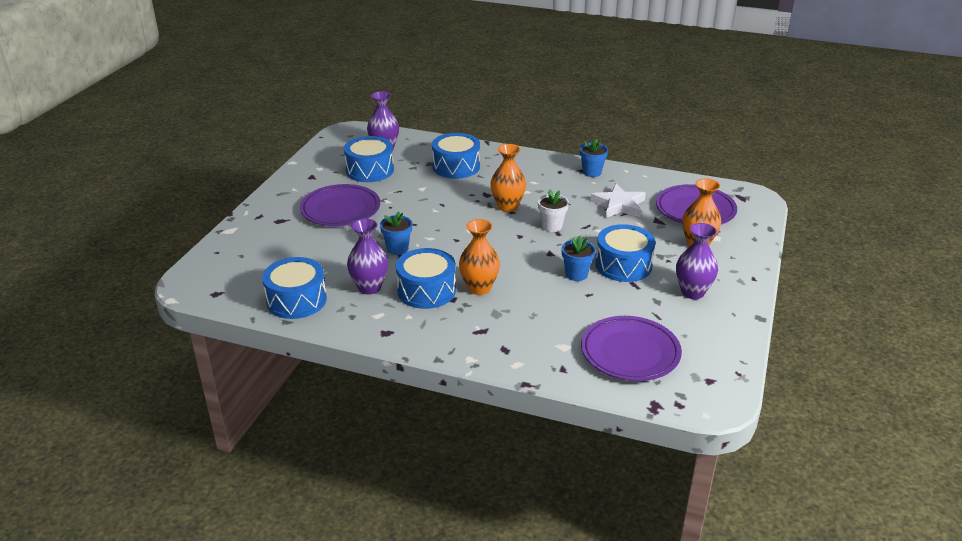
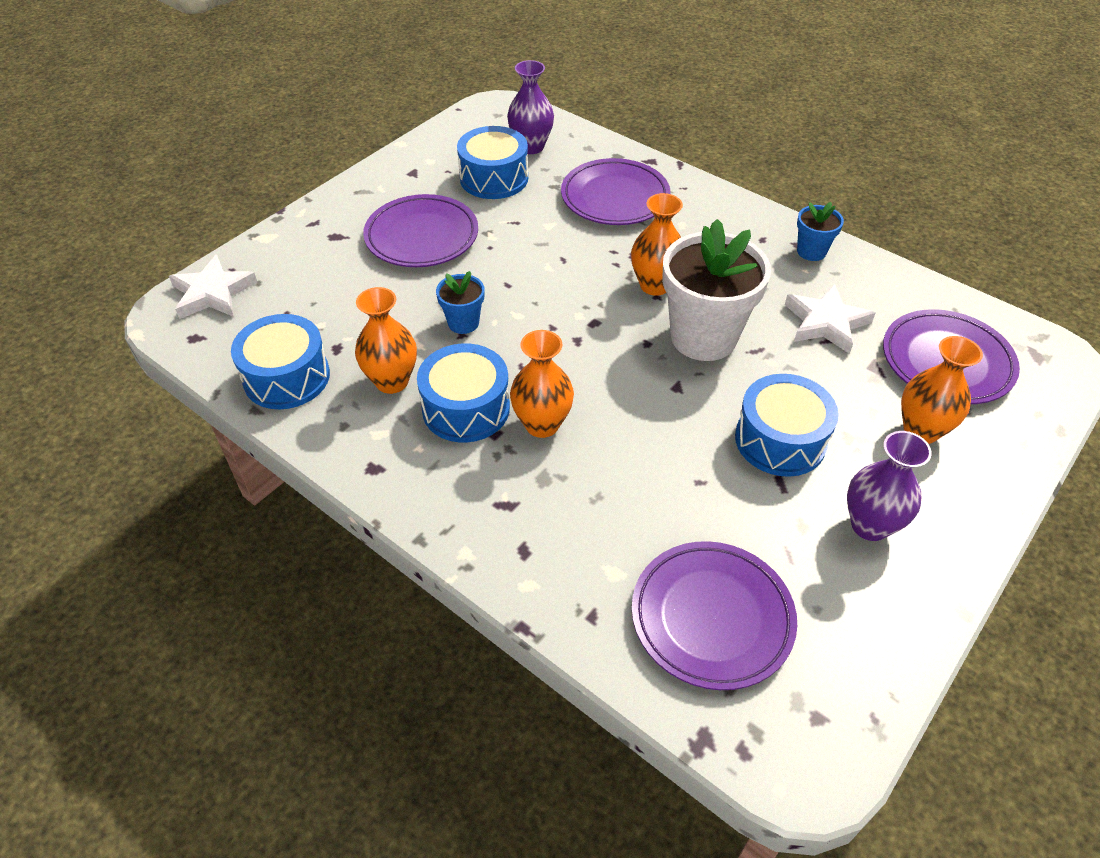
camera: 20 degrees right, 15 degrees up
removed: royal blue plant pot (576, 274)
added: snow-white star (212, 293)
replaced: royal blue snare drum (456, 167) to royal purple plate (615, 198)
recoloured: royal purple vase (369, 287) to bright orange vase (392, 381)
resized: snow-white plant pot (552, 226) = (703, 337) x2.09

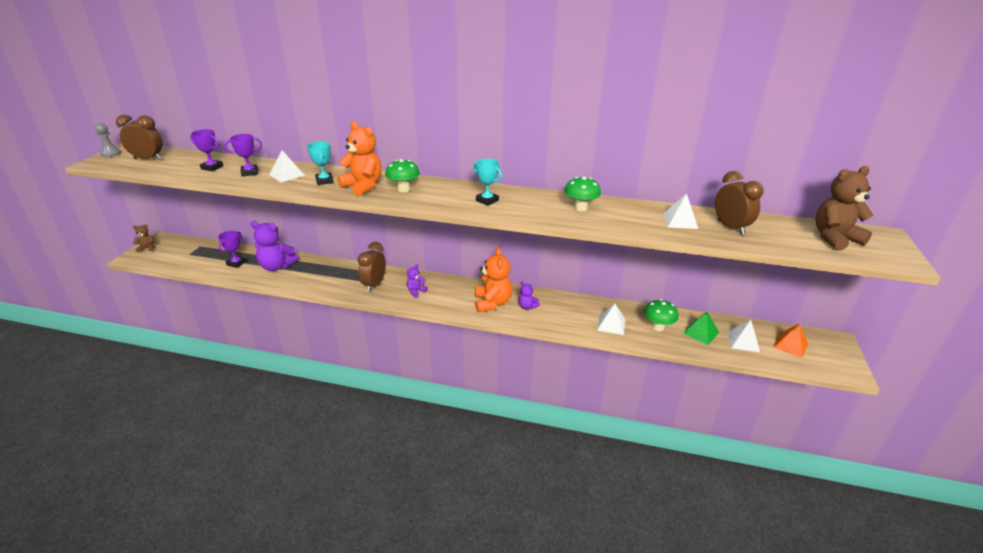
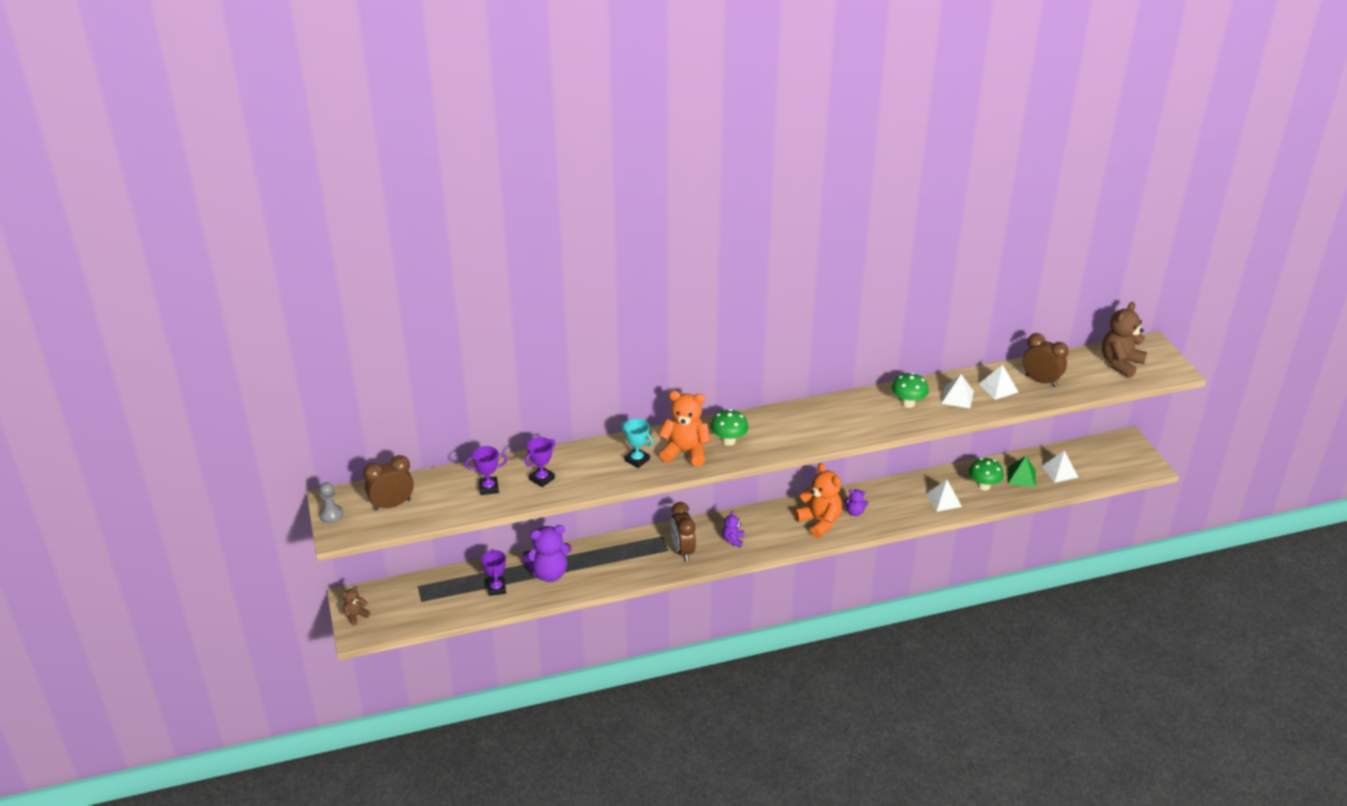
camera: 30 degrees left, 5 degrees up
removed: turquoise trophy (487, 200); bright orange pyramid shape (790, 345)
moved: snow-white pyramid shape (287, 175) to (957, 397)

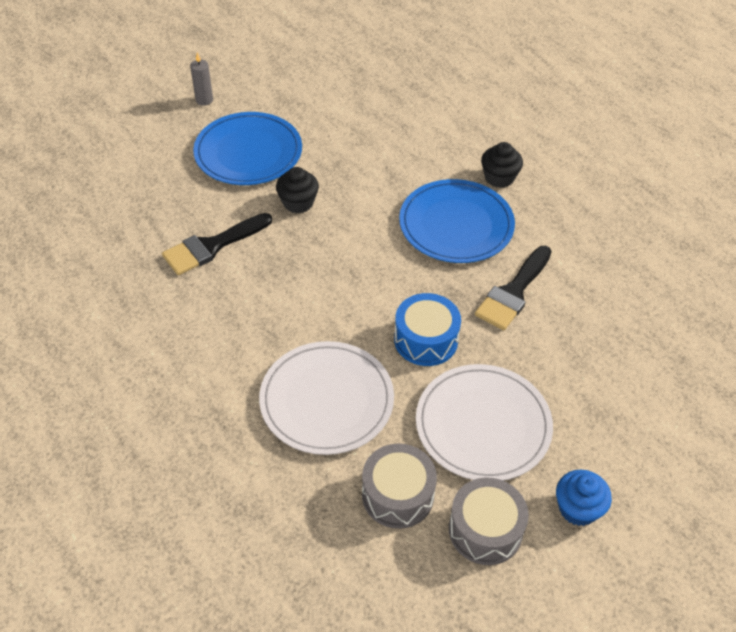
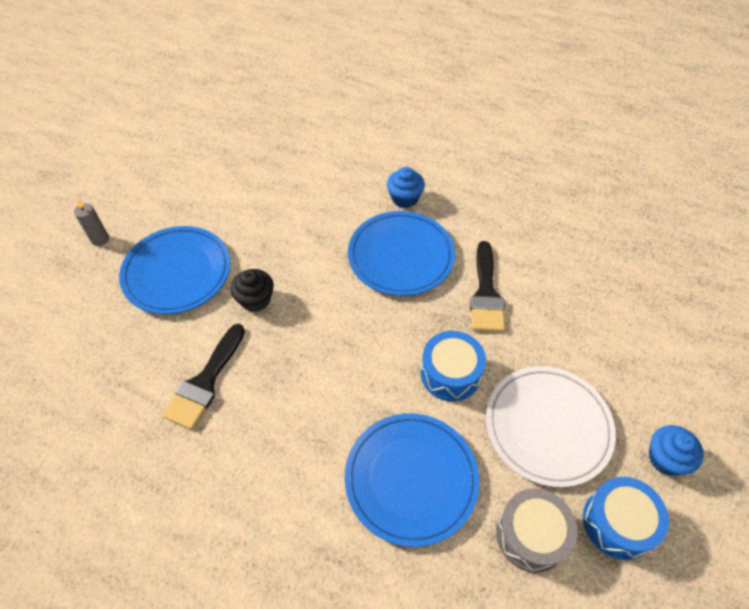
camera: 30 degrees left, 5 degrees up
recoloured: black muffin (499, 177) to royal blue muffin (404, 198); snow-white plate (327, 400) to royal blue plate (411, 479); grey snare drum (485, 530) to royal blue snare drum (618, 523)

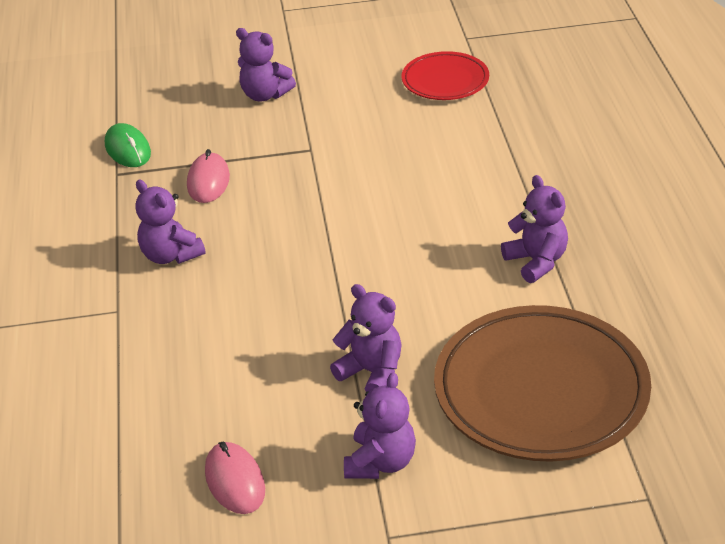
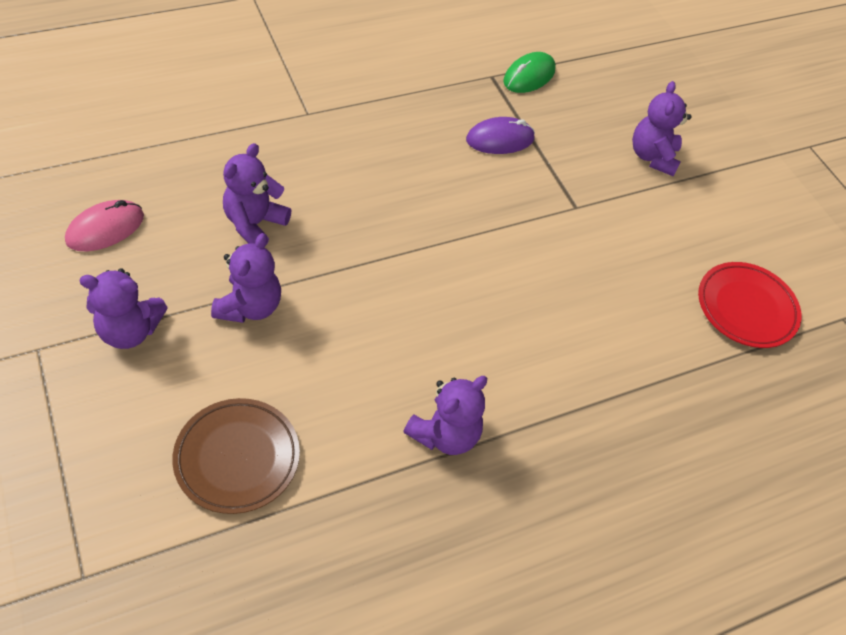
camera: 65 degrees right, 15 degrees up
moved: royal purple teddy (170, 255) to (255, 224)
recoloured: pink computer mouse (208, 181) to royal purple computer mouse (500, 139)
resized: russet plate (541, 391) = (237, 458) x0.54

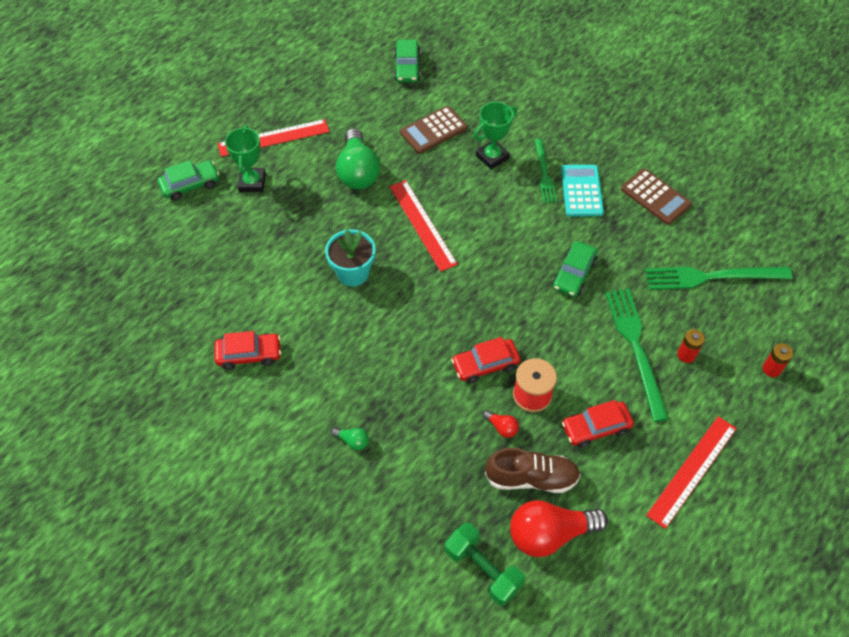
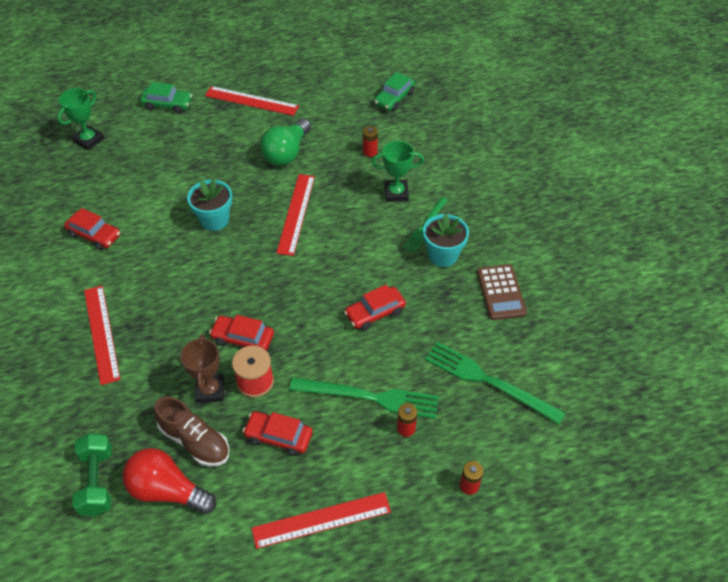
camera: 35 degrees right, 5 degrees down
moved: leaf-green trophy (252, 183) to (89, 140)
replaced: russet pocket calculator (433, 130) to red battery (370, 152); turquoise pocket calculator (581, 191) to turquoise plant pot (443, 255); red light bulb (501, 427) to russet trophy (210, 390); leaf-green light bulb (352, 441) to red straightedge (101, 333)
recoloured: leaf-green automobile (573, 274) to red automobile (375, 313)
turned: leaf-green fork (636, 348) = (370, 397) 75 degrees clockwise

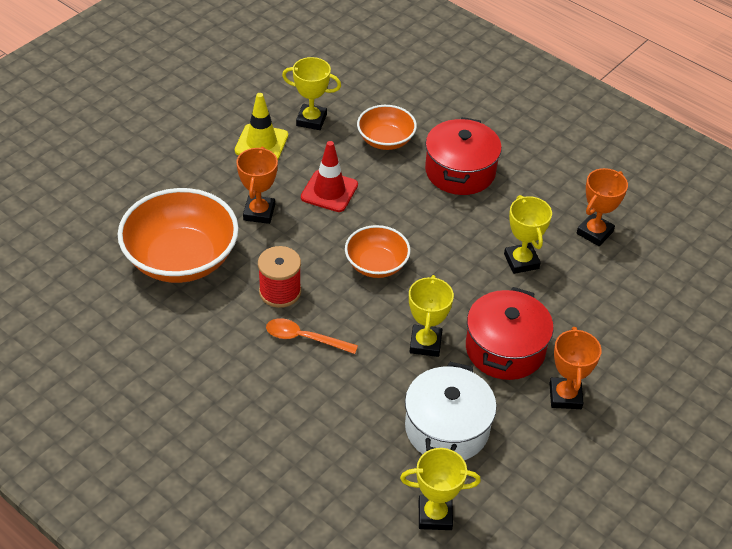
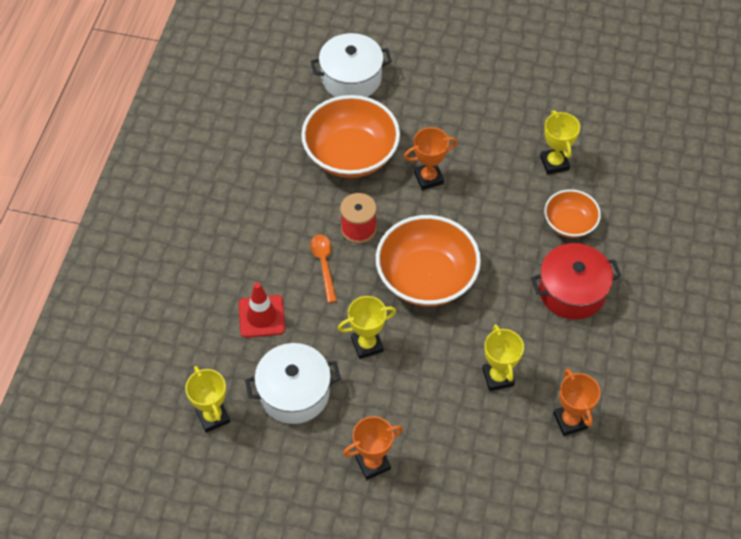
camera: 65 degrees right, 10 degrees up
removed: bright yellow road cone (261, 143); red stockpot (505, 349)
added: snow-white stockpot (351, 78)
moved: red road cone (329, 191) to (261, 316)
turned: bright orange trophy (594, 232) = (570, 421) 60 degrees clockwise; bright yellow trophy (521, 261) = (498, 377) 60 degrees counterclockwise
resized: bright orange bowl (376, 264) = (426, 278) x1.80

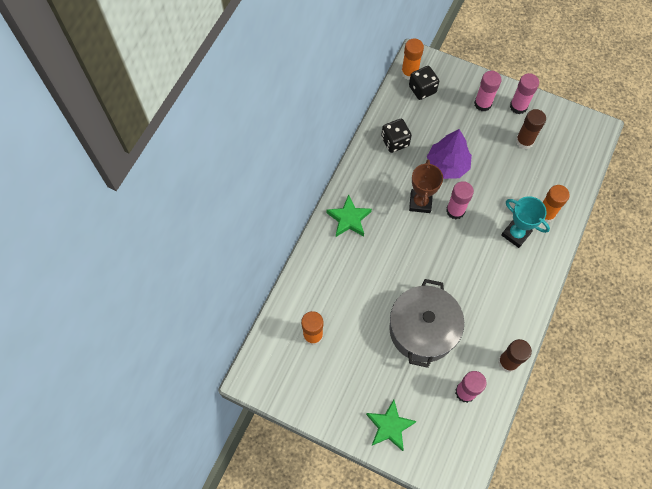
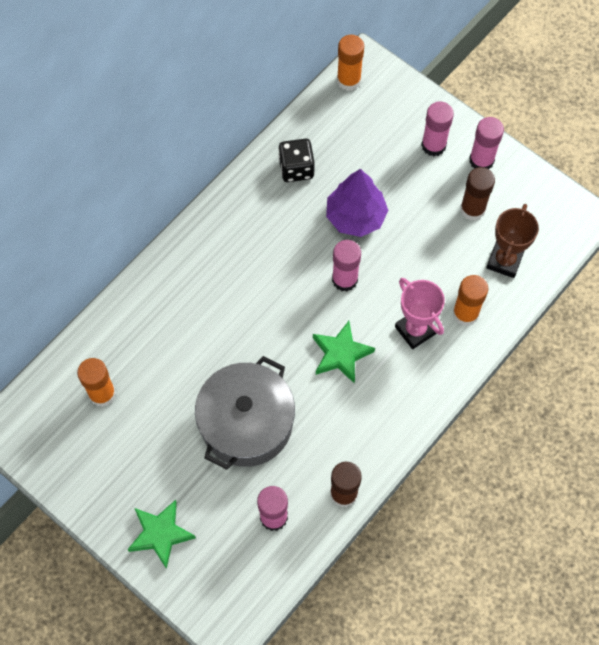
camera: 15 degrees right, 0 degrees up
removed: black dice (422, 89)
moved: russet trophy (420, 202) to (504, 261); leaf-green star (349, 219) to (341, 354)
recoloured: turquoise trophy (516, 234) to pink trophy (415, 330)

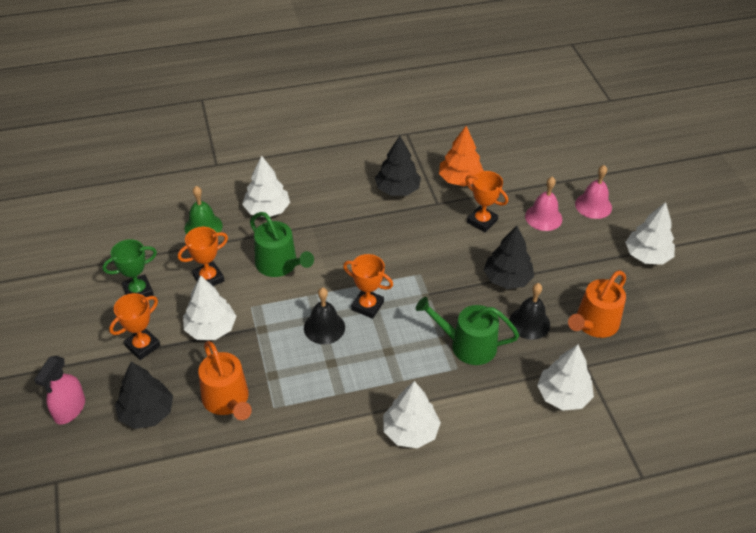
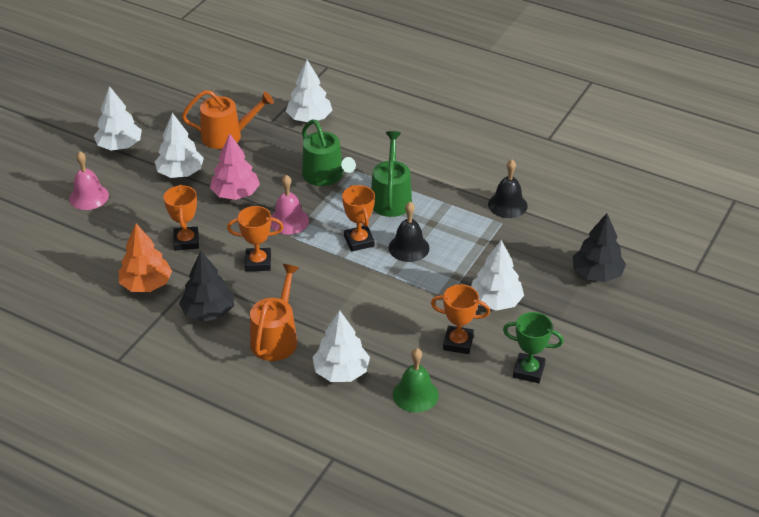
camera: 135 degrees left, 5 degrees down
removed: pink spray cleaner (69, 409)
moved: pink hand bell (543, 217) to (289, 221); leaf-green watering pot (279, 265) to (391, 198); black hand bell (529, 323) to (507, 205); bright orange trophy (142, 346) to (258, 262); bright orange watering pot (227, 400) to (276, 338); snow-white toy tree (410, 431) to (180, 173)
recoloured: black toy tree (507, 279) to pink toy tree (235, 194)

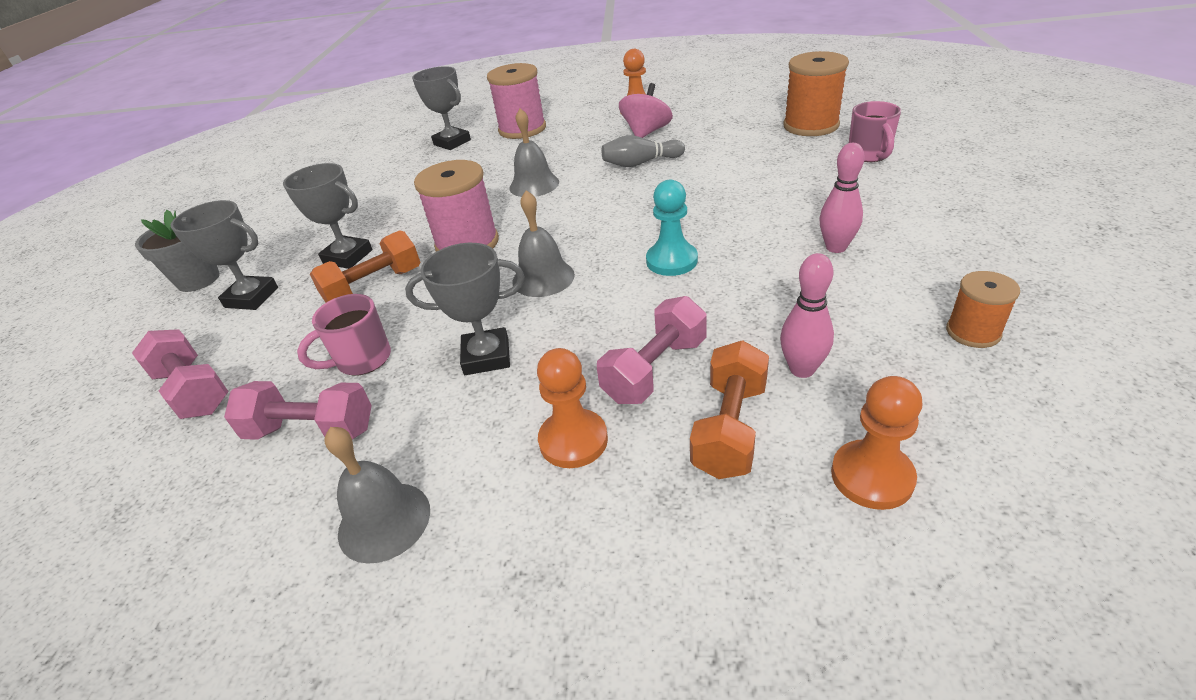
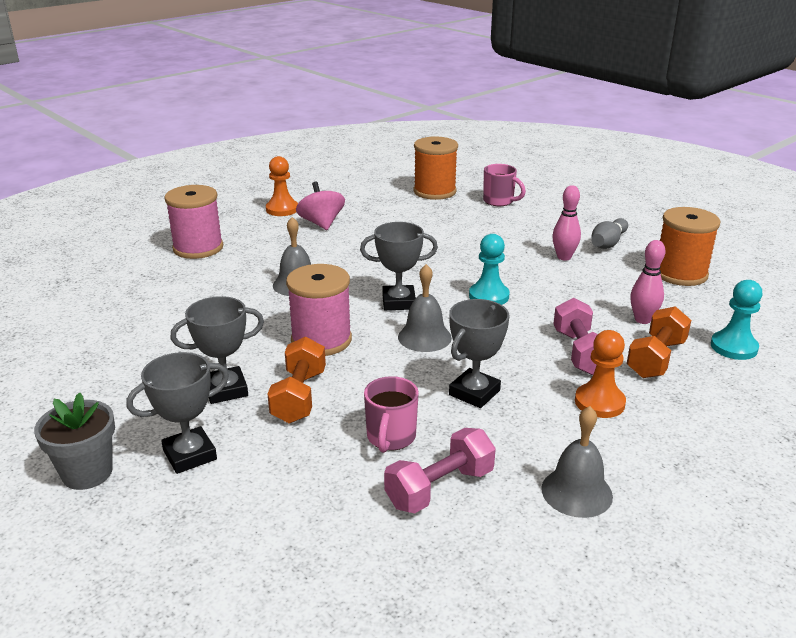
camera: 50 degrees left, 10 degrees down
removed: pink free weight (193, 391)
moved: grey trophy (452, 142) to (398, 302); grey skittle (640, 163) to (608, 243)
recoloured: bright orange game pawn (872, 476) to turquoise game pawn (733, 347)
turned: bright orange free weight (730, 428) = (656, 359) 60 degrees clockwise
resized: bright orange spool (973, 332) = (680, 274) x1.78

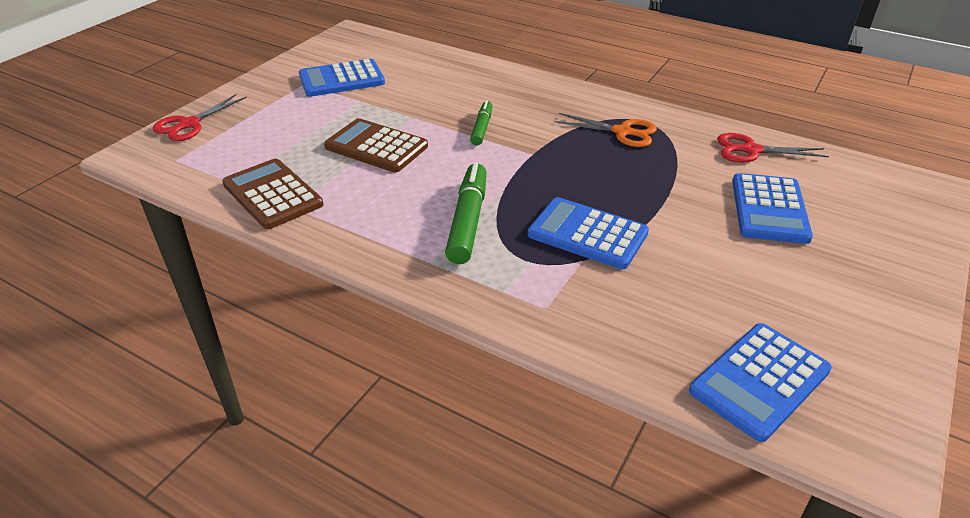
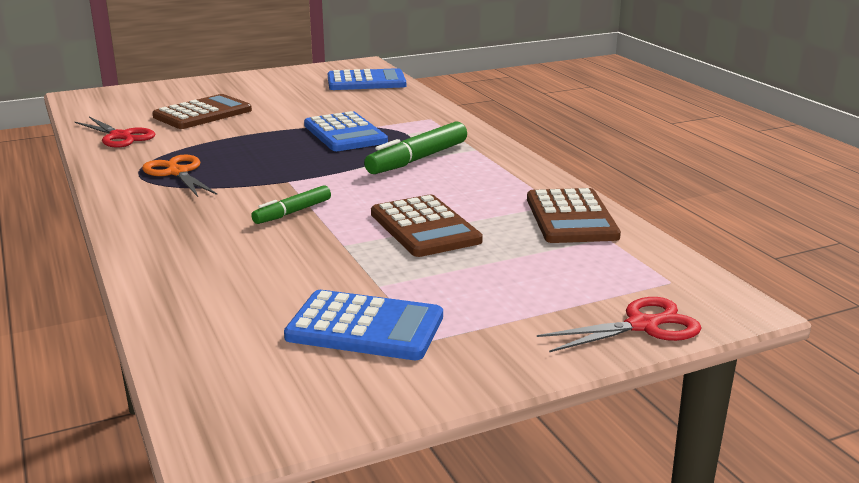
camera: 145 degrees left, 15 degrees down
recoloured: royal blue pocket calculator (769, 209) to russet pocket calculator (202, 113)

